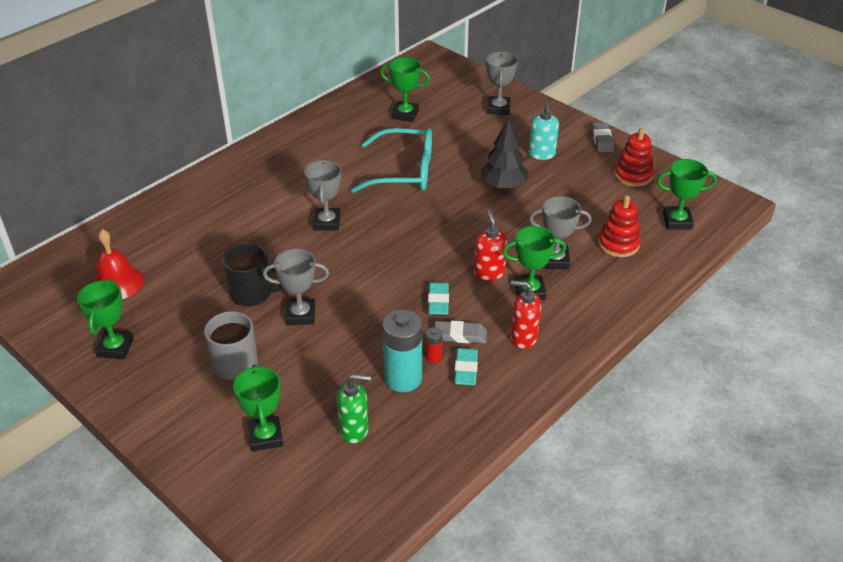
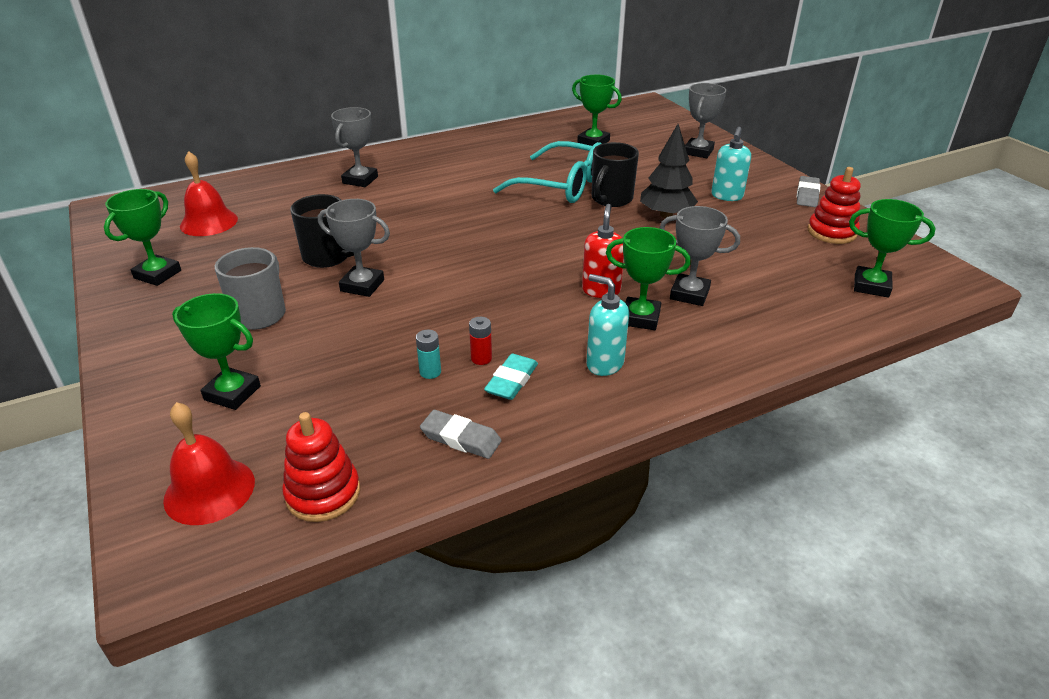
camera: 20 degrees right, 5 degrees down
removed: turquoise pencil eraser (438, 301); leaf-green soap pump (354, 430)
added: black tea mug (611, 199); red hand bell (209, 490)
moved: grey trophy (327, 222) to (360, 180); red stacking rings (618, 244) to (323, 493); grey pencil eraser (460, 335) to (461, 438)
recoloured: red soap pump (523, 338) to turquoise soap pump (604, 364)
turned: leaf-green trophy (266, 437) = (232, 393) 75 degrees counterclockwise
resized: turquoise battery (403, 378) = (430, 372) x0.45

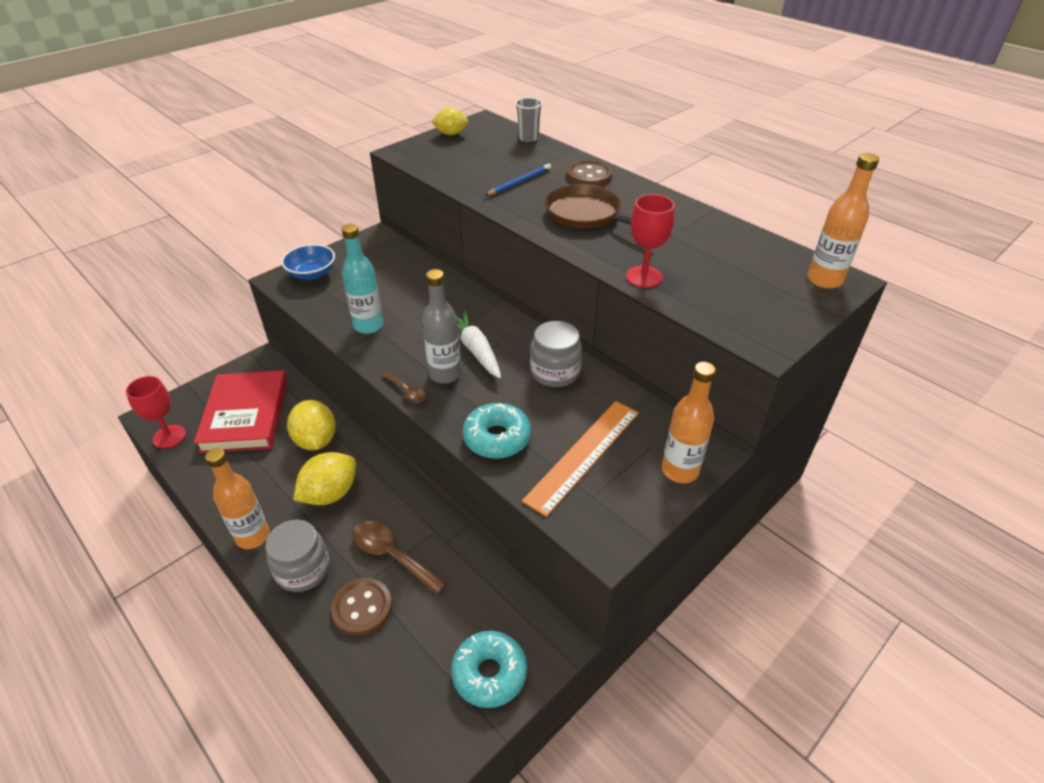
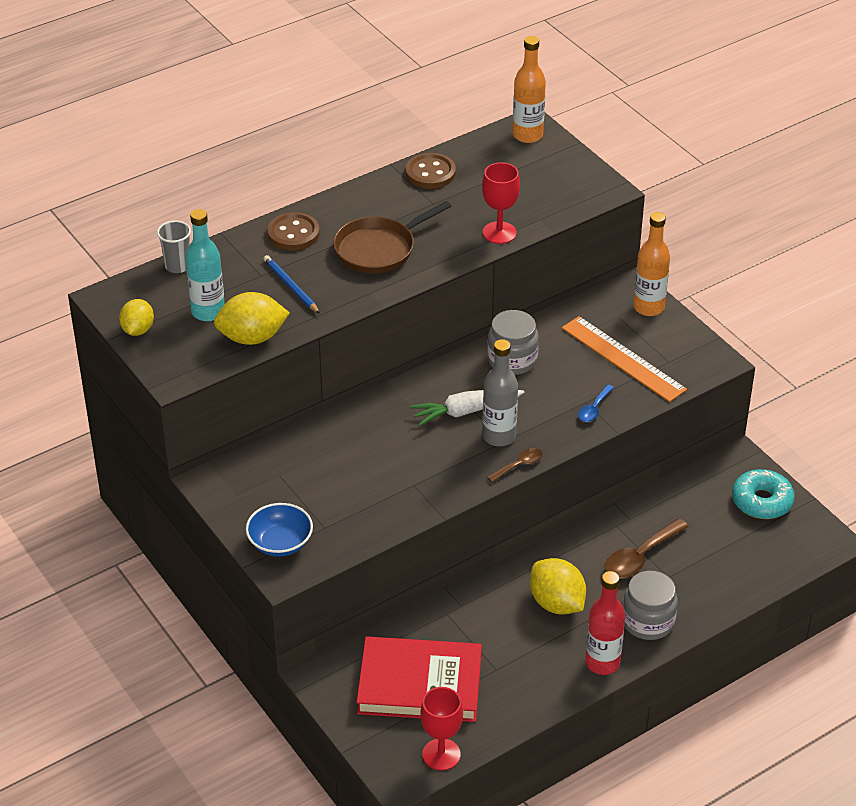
camera: 80 degrees left, 0 degrees up
moved: turquoise bottle (368, 325) to (208, 312); bright yellow citrus fruit (316, 440) to (252, 338); russet button (362, 608) to (430, 173)
replaced: turquoise doughnut (497, 438) to royal blue teaspoon (594, 409)
recoloured: bright orange bottle (253, 536) to red bottle (602, 663)

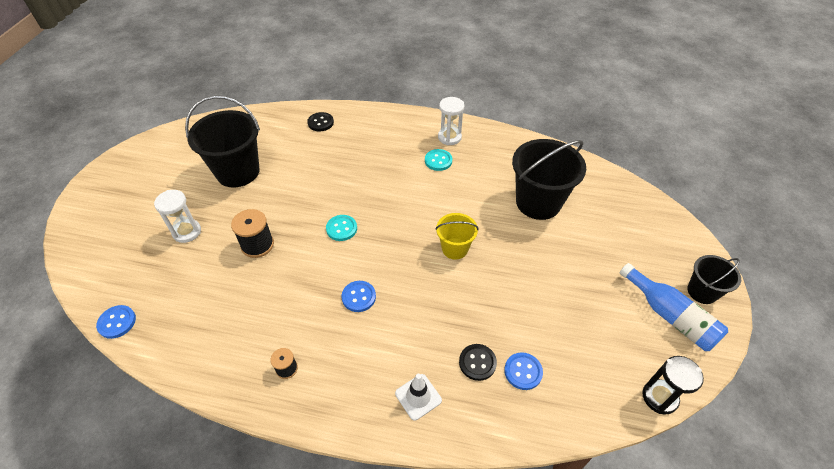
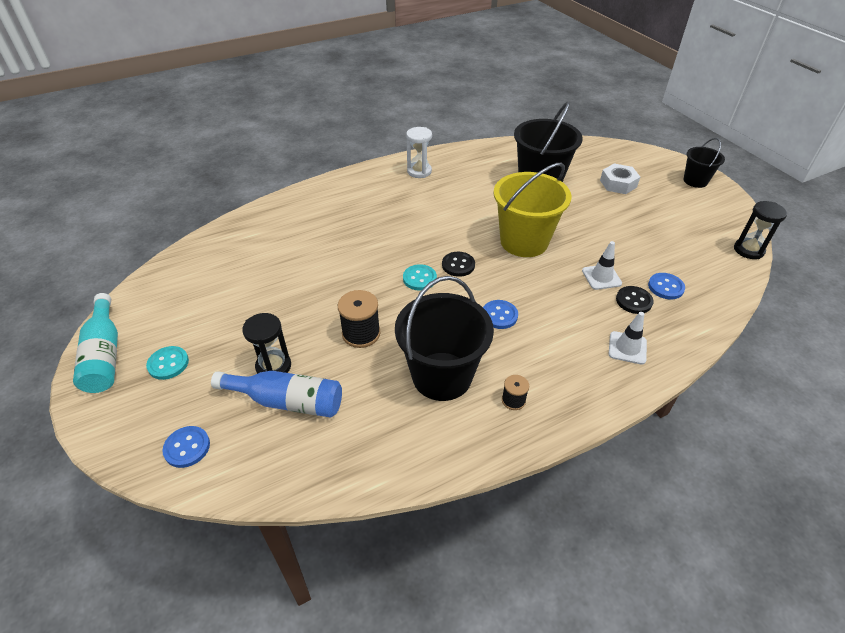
camera: 40 degrees left, 5 degrees down
added: snow-white hexagon nut (618, 184); snow-white road cone (601, 277); turquoise bottle (104, 355)
moved: black pail (238, 172) to (442, 376); black button (320, 123) to (458, 265); turquoise button (438, 161) to (168, 364); royal blue bottle (670, 316) to (287, 401); royal blue button (117, 322) to (187, 447)
recoloured: snow-white sandglass (187, 232) to black sandglass (273, 366)
resized: bright yellow pail (455, 248) = (524, 241) x1.82

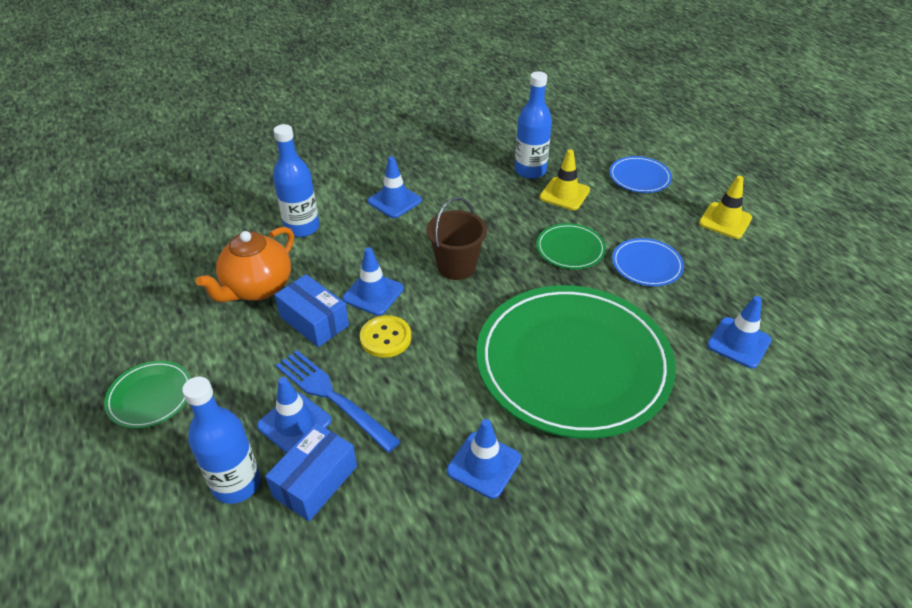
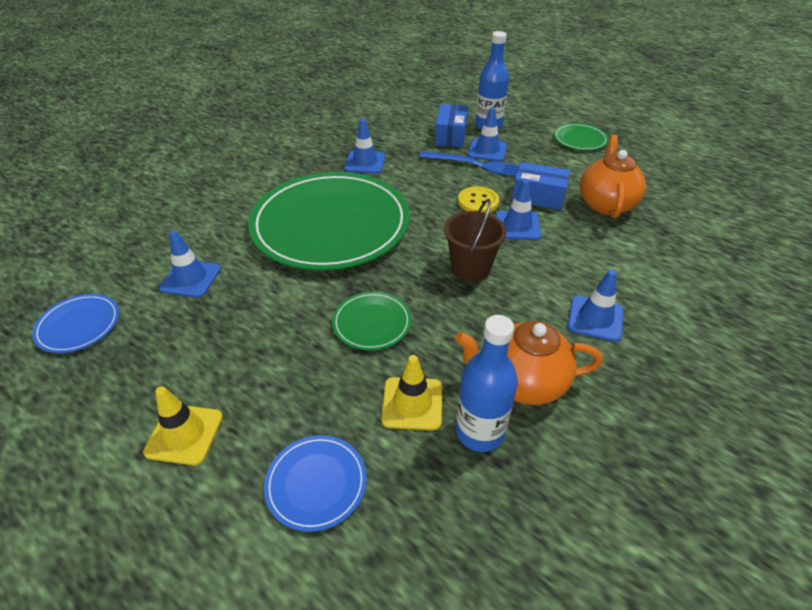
camera: 155 degrees right, 0 degrees up
removed: royal blue bottle (302, 227)
added: bright orange tea pot (522, 382)
moved: royal blue plate (646, 265) to (78, 325)

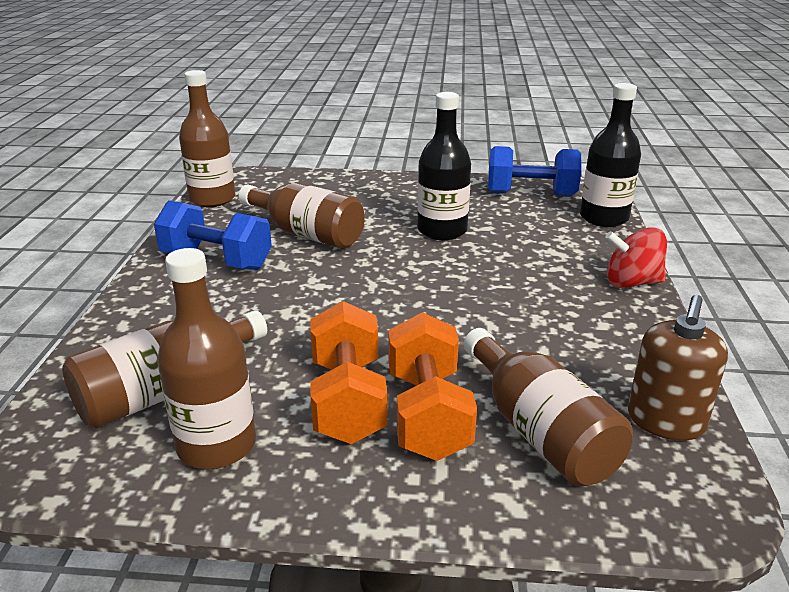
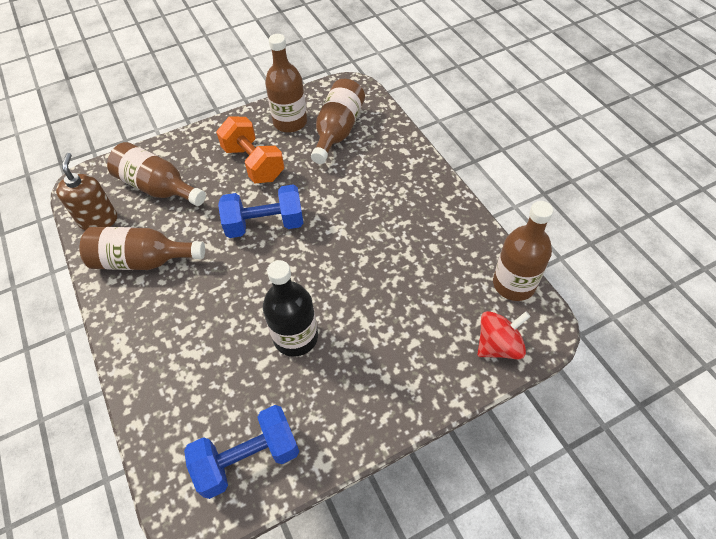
camera: 150 degrees right, 25 degrees up
removed: black bottle (604, 218); bright orange free weight (428, 414)
moved: russet bottle (306, 234) to (143, 260); royal blue free weight (216, 261) to (265, 224); red toy top (631, 282) to (498, 345)

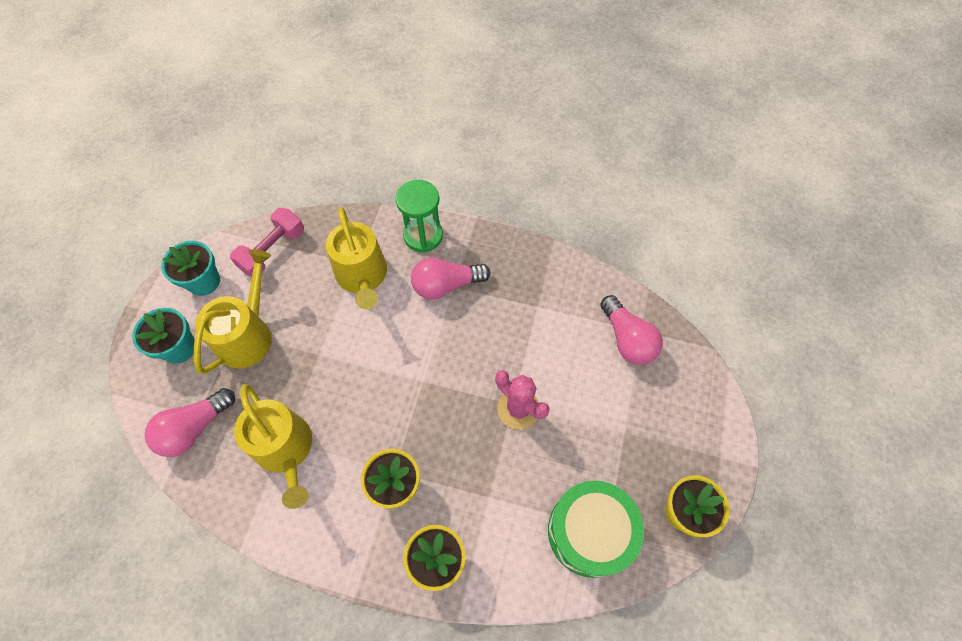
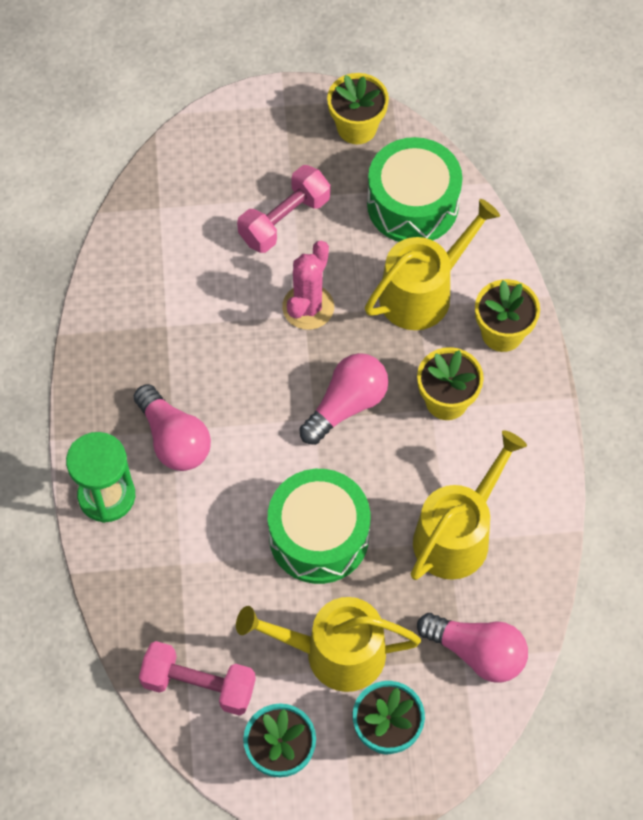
camera: 110 degrees left, 0 degrees up
added: pink free weight (284, 220); leaf-green snare drum (319, 536)
moved: bright yellow watering pot (362, 276) to (423, 292); pink light bulb (627, 339) to (346, 405)

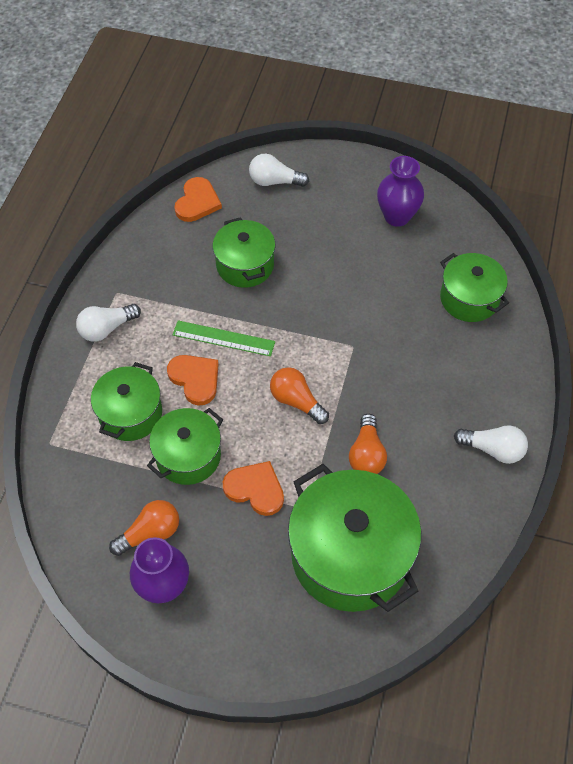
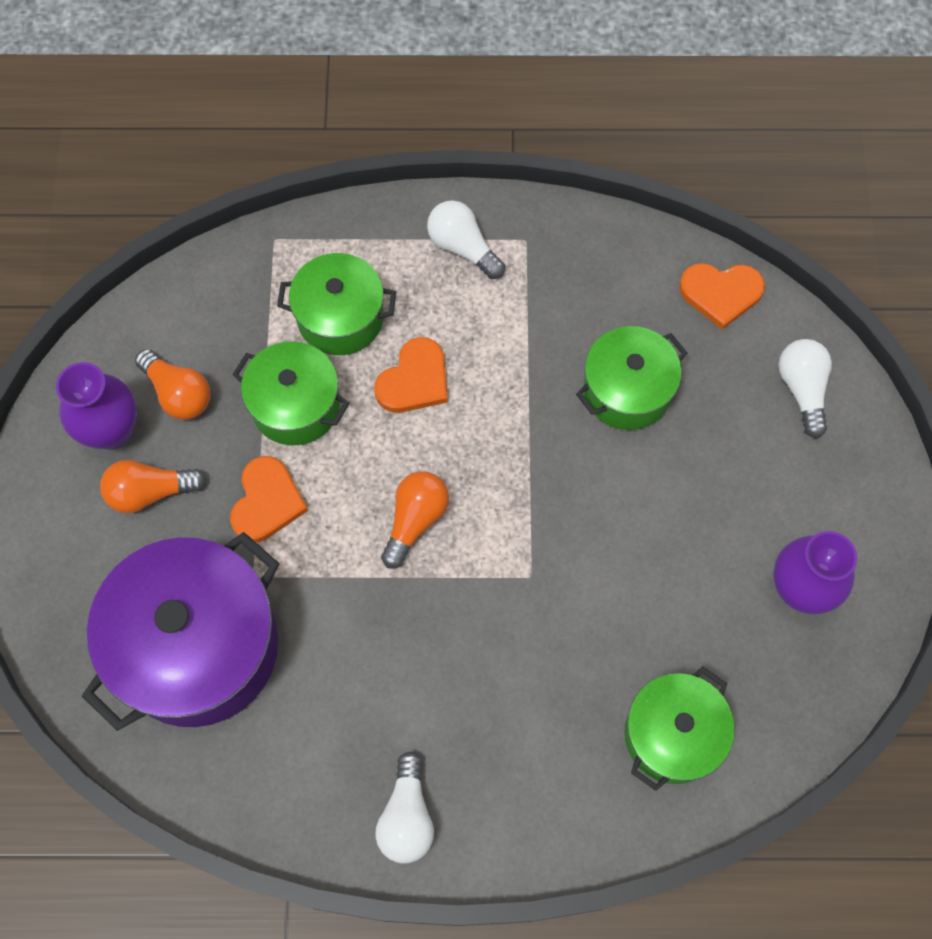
camera: 75 degrees right, 10 degrees up
removed: leaf-green straightedge (223, 338)
moved: bright orange light bulb (366, 454) to (150, 492)
recoloured: leaf-green stockpot (350, 555) to royal purple stockpot (198, 646)

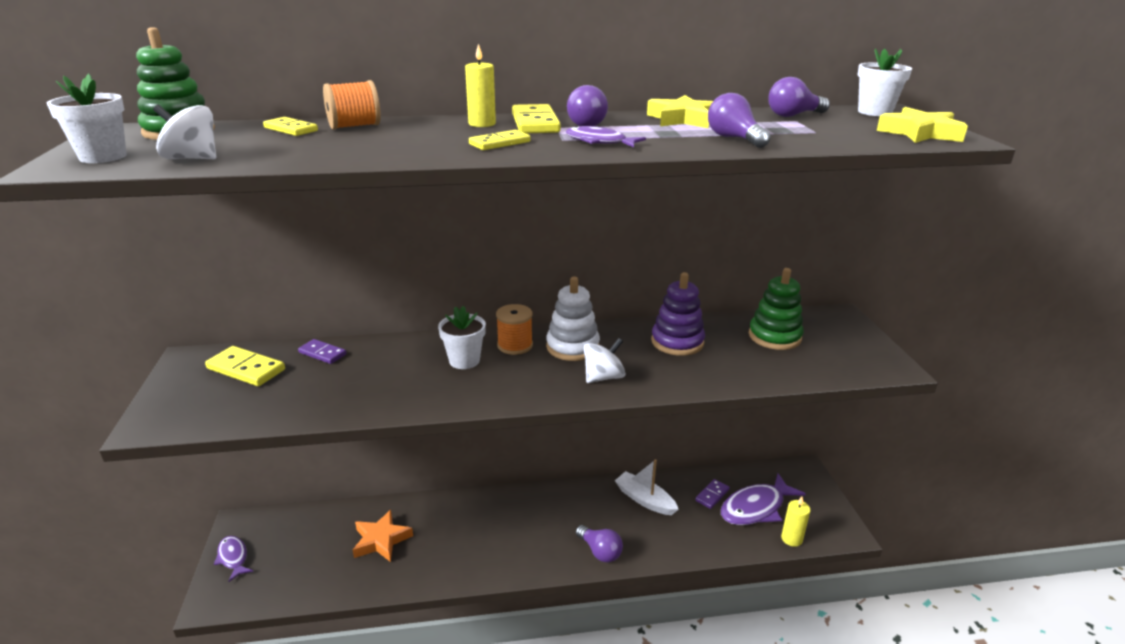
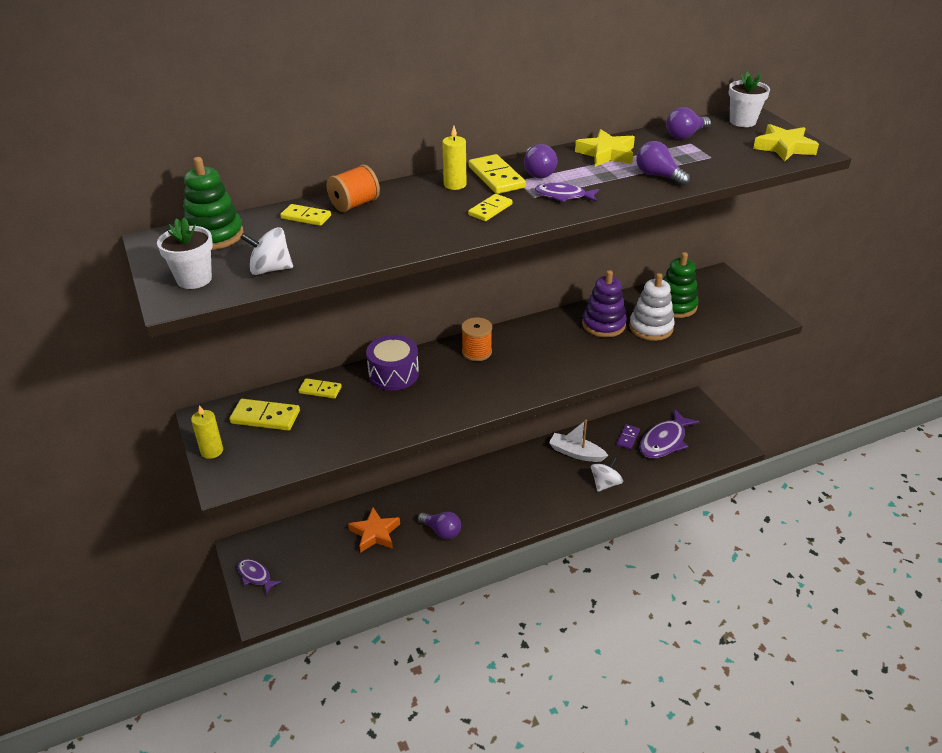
camera: 15 degrees left, 10 degrees up
removed: snow-white plant pot (464, 360)
added: royal purple snare drum (393, 374)
moved: snow-white stacking rings (572, 347) to (651, 328); snow-white toy top (603, 377) to (605, 483); bright yellow wax candle (791, 539) to (212, 451); royal purple light bulb (600, 551) to (441, 531)
recoloured: royal purple domino (322, 353) to bright yellow domino (320, 390)

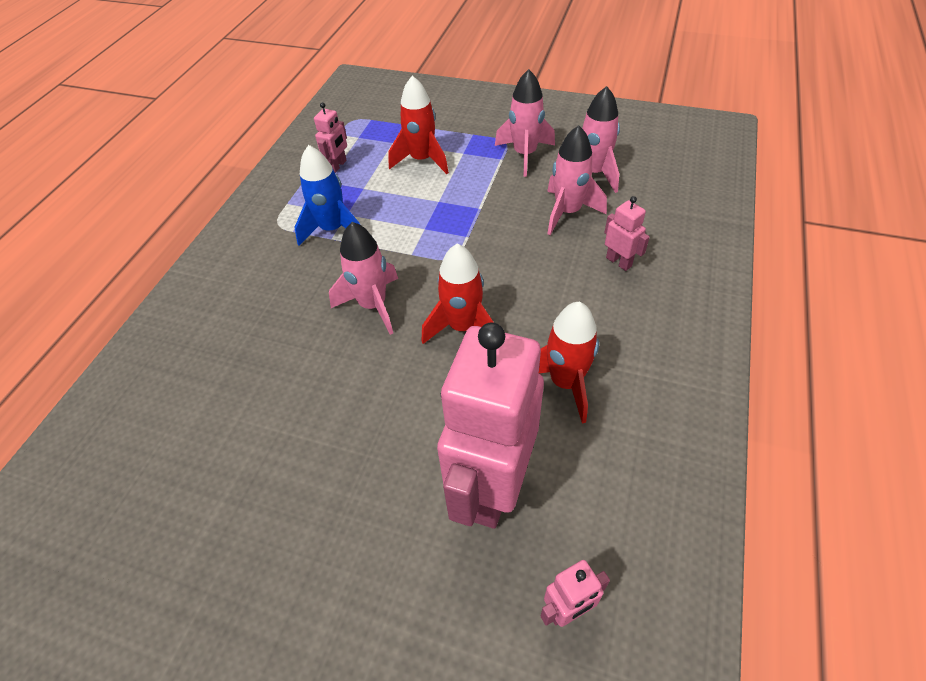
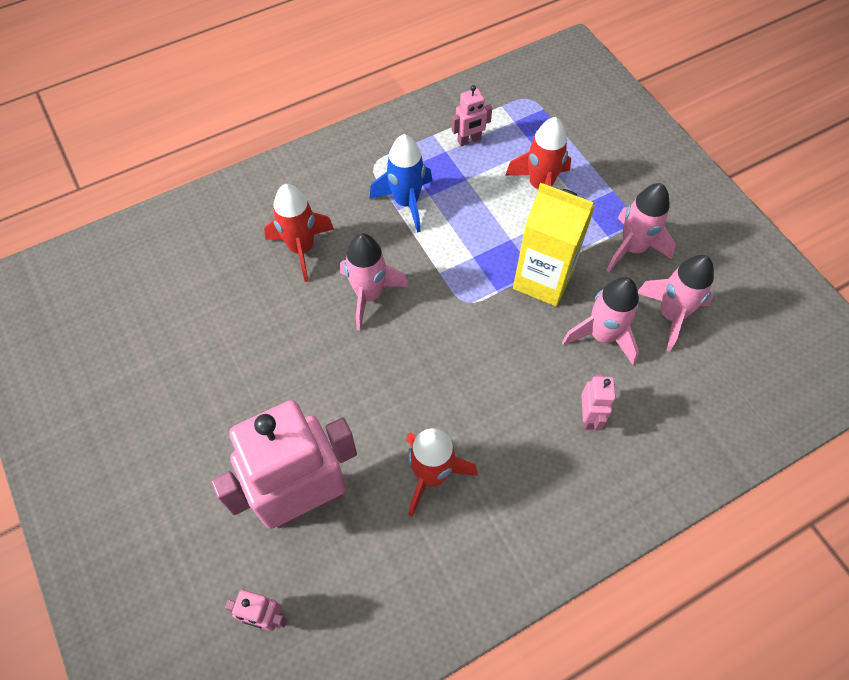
camera: 40 degrees right, 10 degrees up
added: bright yellow milk carton (543, 279)
moved: red rocket (463, 327) to (302, 249)

